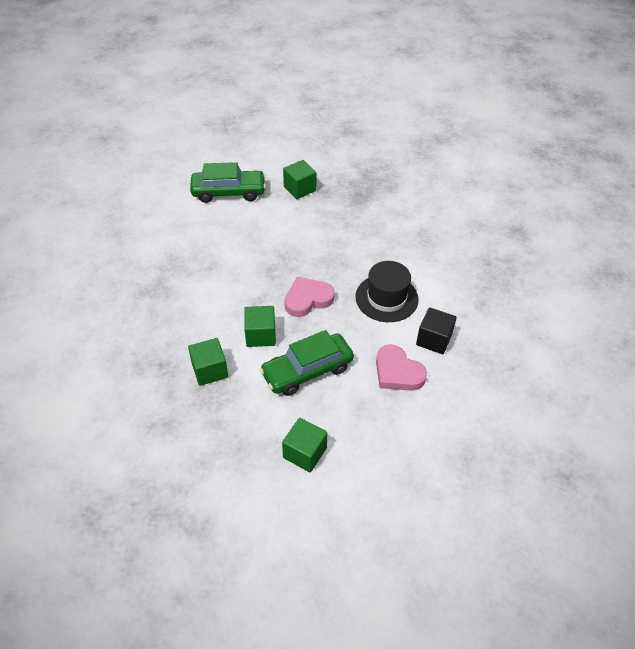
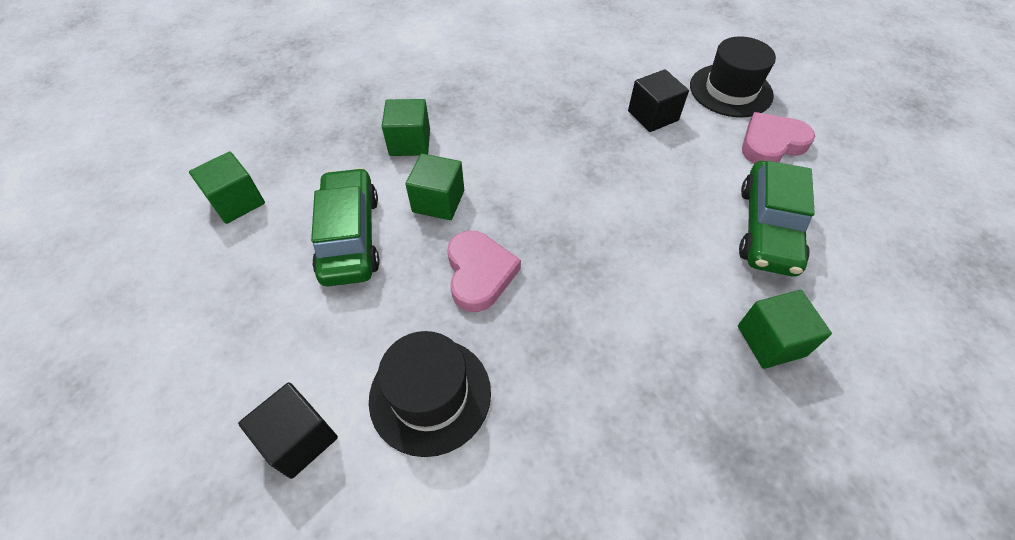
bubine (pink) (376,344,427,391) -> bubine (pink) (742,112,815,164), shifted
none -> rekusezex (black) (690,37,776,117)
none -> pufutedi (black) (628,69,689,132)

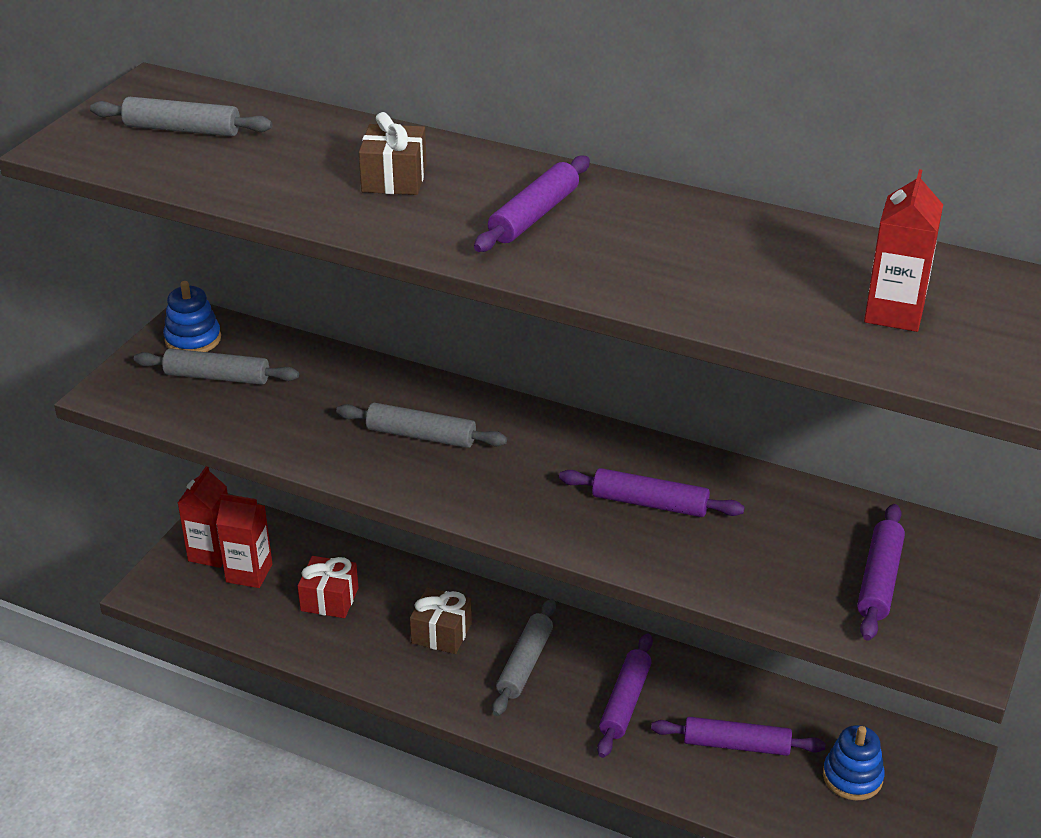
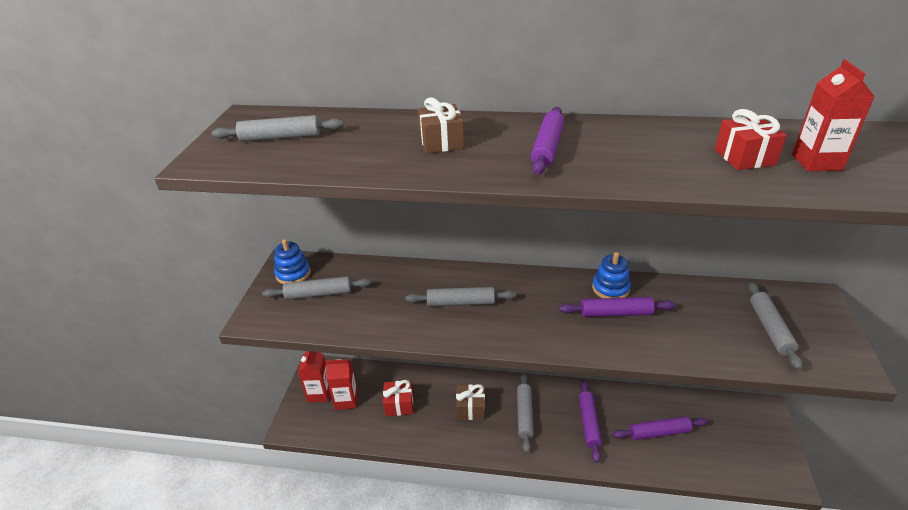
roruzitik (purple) (857,504,905,641) -> roruzitik (grey) (748,282,803,370)
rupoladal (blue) (823,725,885,801) -> rupoladal (blue) (592,252,631,298), shifted
none -> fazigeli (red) (715,109,787,170)

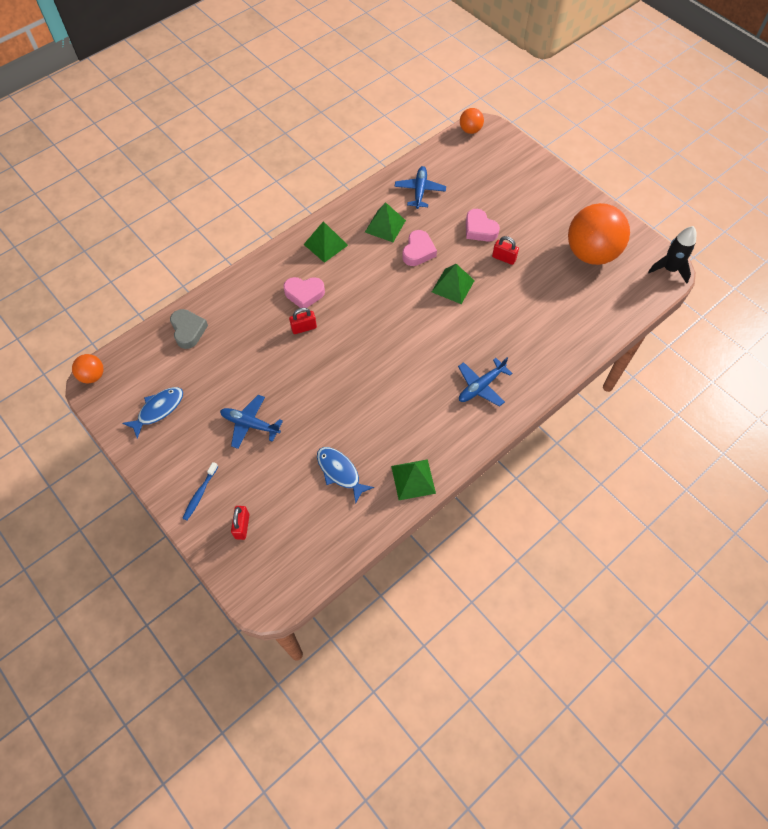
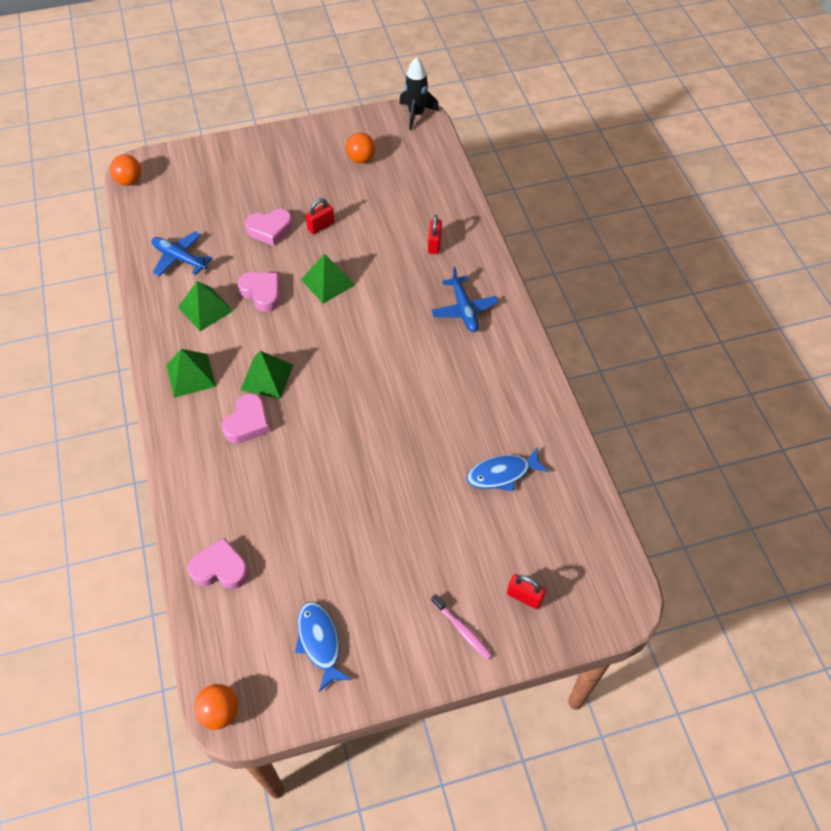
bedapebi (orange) (568,203,630,265) -> bedapebi (orange) (346,133,376,163), x0.46
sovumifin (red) (289,308,317,334) -> sovumifin (red) (428,215,442,254), shifted
bubine (grey) (170,309,208,349) -> bubine (pink) (188,538,249,589)
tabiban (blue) (220,395,283,449) -> none
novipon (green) (391,459,436,500) -> novipon (green) (240,351,293,399), shifted
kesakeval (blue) (182,462,218,521) -> kesakeval (pink) (431,594,492,660)

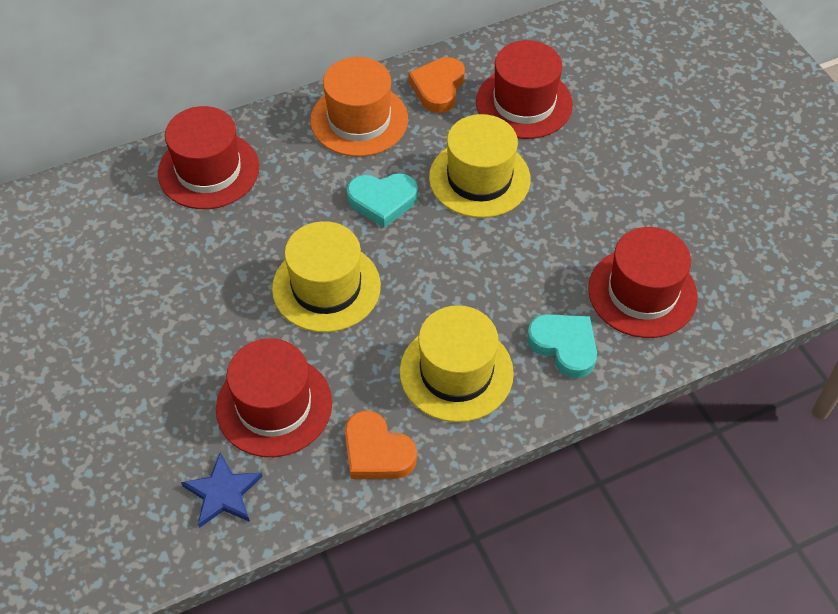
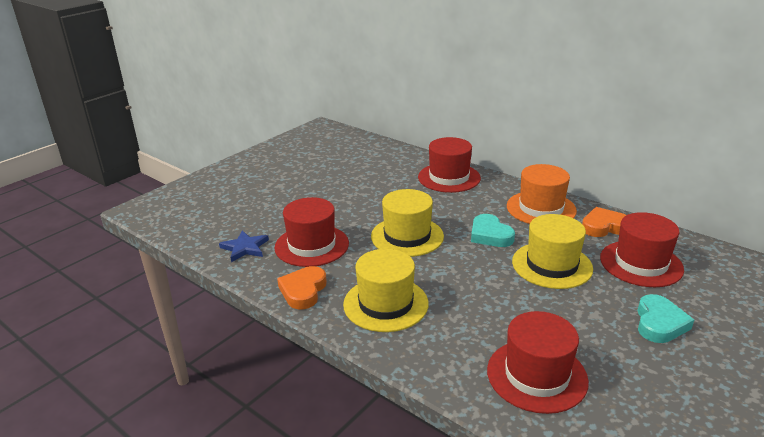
bubine (turquoise) (527,314,597,378) -> bubine (turquoise) (637,294,694,343), shifted

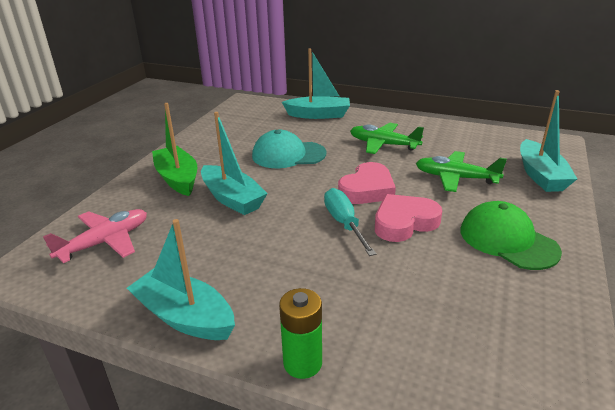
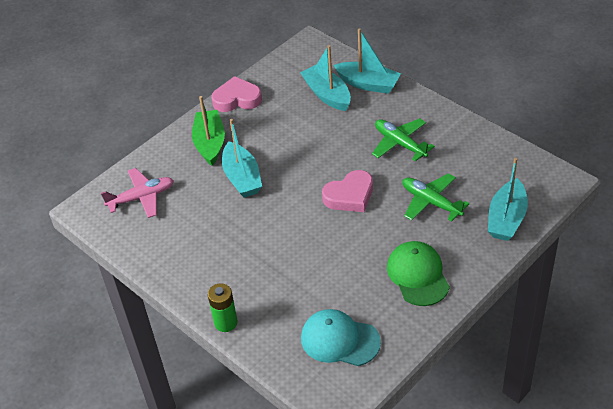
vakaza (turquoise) (252,130,327,168) -> vakaza (turquoise) (301,309,381,366), shifted
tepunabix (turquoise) (324,188,376,256) -> none
bubine (pink) (375,194,442,242) -> bubine (pink) (211,76,262,112), shifted
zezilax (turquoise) (127,219,235,340) -> zezilax (turquoise) (300,45,351,111), shifted

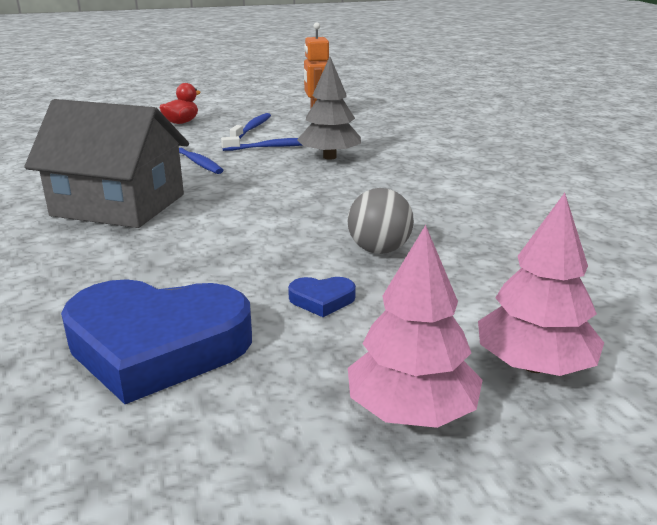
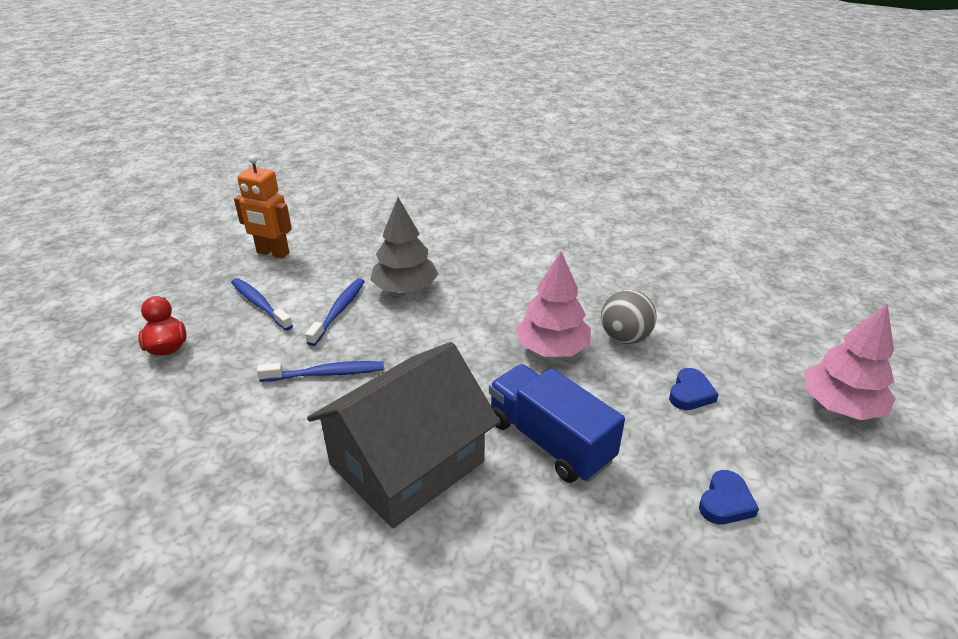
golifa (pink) (478,193,604,376) -> golifa (pink) (515,251,591,357), shifted
bubine (blue) (61,279,252,404) -> bubine (blue) (699,470,759,524), x0.40
none -> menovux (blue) (489,364,625,483)

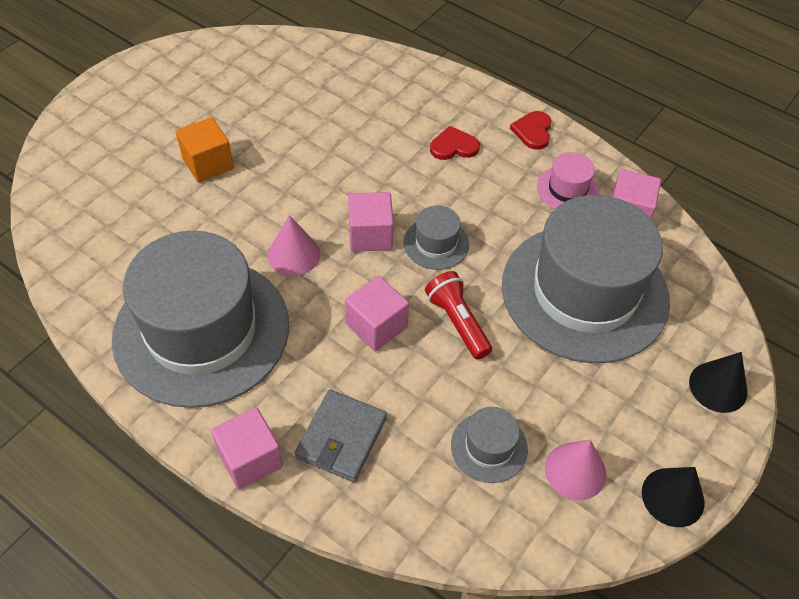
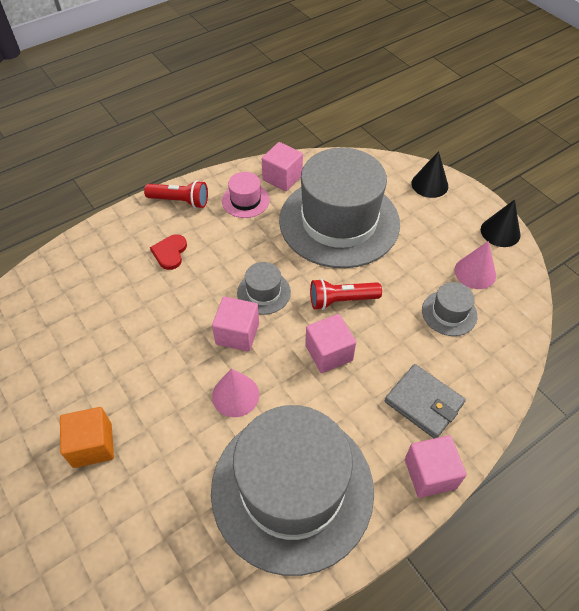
bubine (red) (510,111,551,150) -> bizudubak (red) (144,180,208,209)

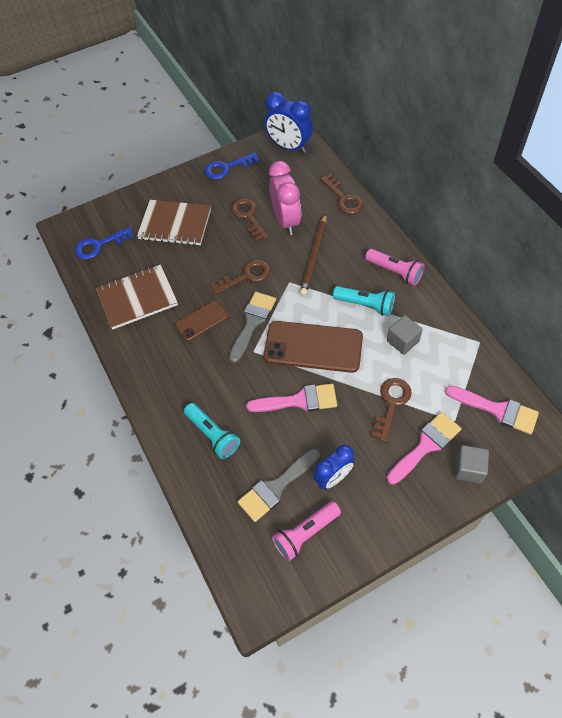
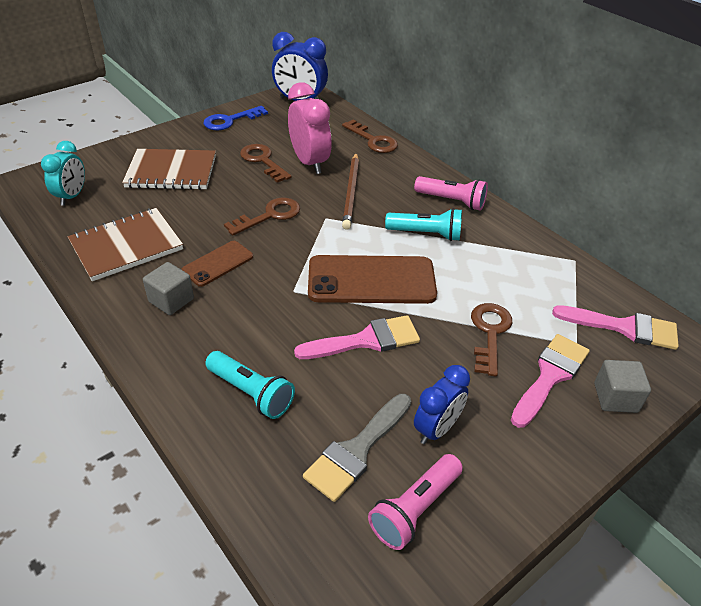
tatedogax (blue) (75,227,134,260) -> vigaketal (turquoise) (41,141,85,206)
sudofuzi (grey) (229,292,276,363) -> none
pufutedi (grey) (387,315,423,355) -> pufutedi (grey) (143,262,194,315), shifted

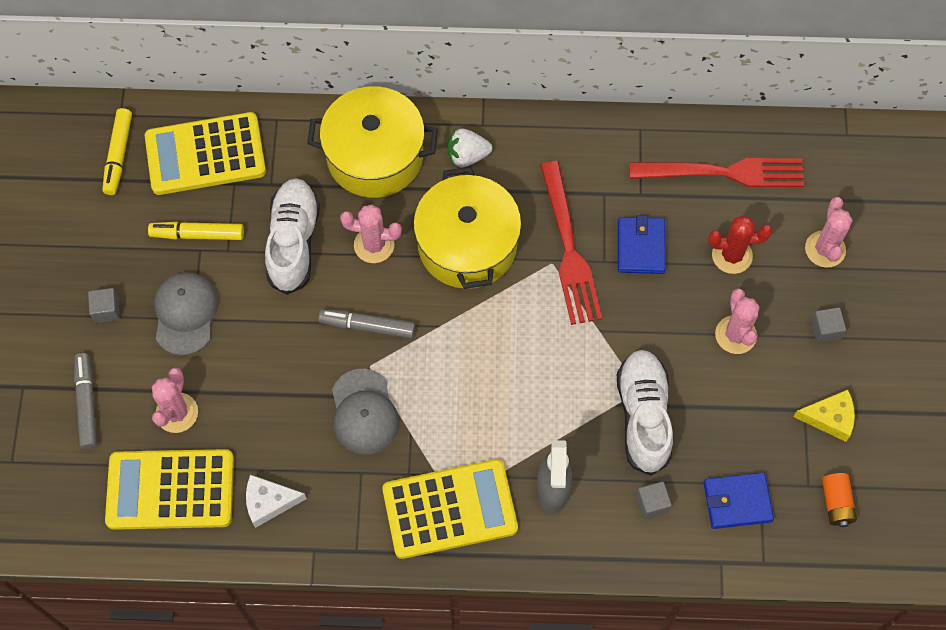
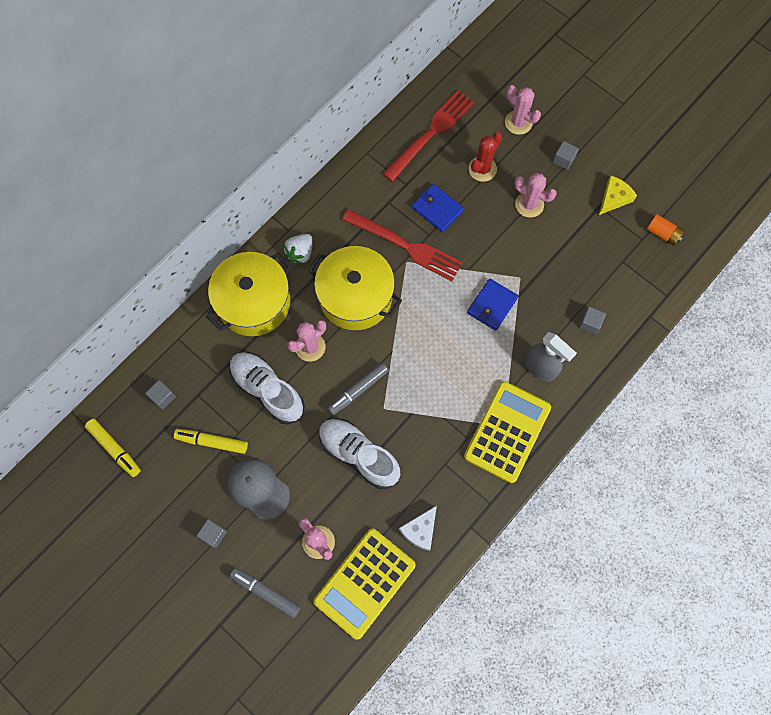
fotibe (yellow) (145,112,266,195) -> pufutedi (grey) (145,380,176,410)
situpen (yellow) (148,222,244,240) -> situpen (yellow) (174,429,248,454), 60 degrees clockwise
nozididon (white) (617,350,673,476) -> nozididon (white) (319,418,400,489), shifted
vakaza (grey) (332,369,399,455) -> none
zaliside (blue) (704,472,774,529) -> zaliside (blue) (467,278,518,331), shifted

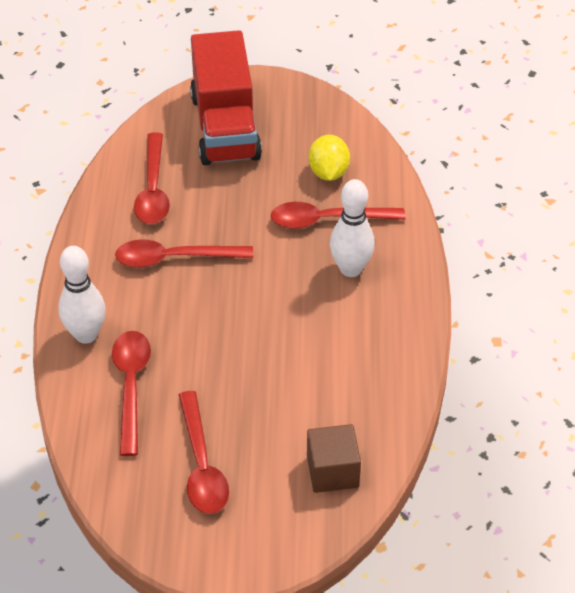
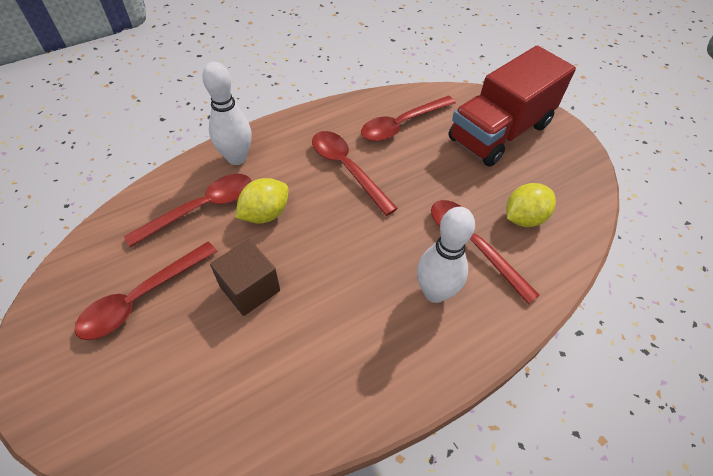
pufutedi (brown) (307,424,361,493) -> pufutedi (brown) (210,239,280,316), shifted
none -> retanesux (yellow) (235,178,289,224)

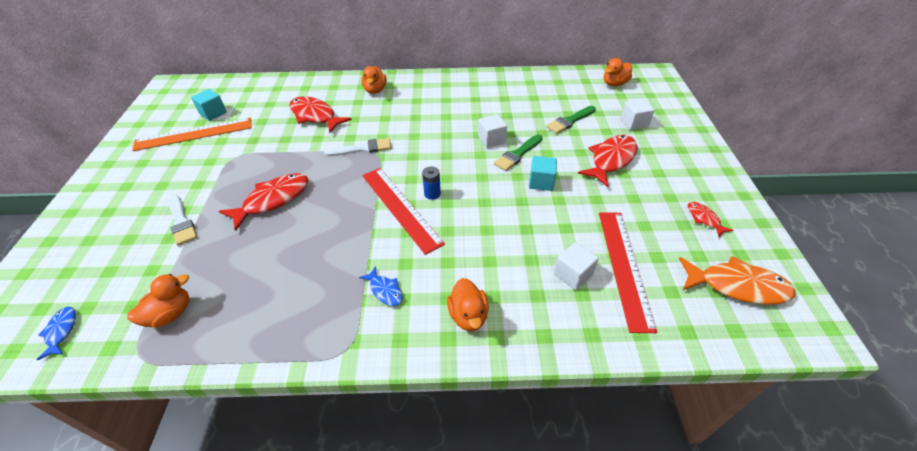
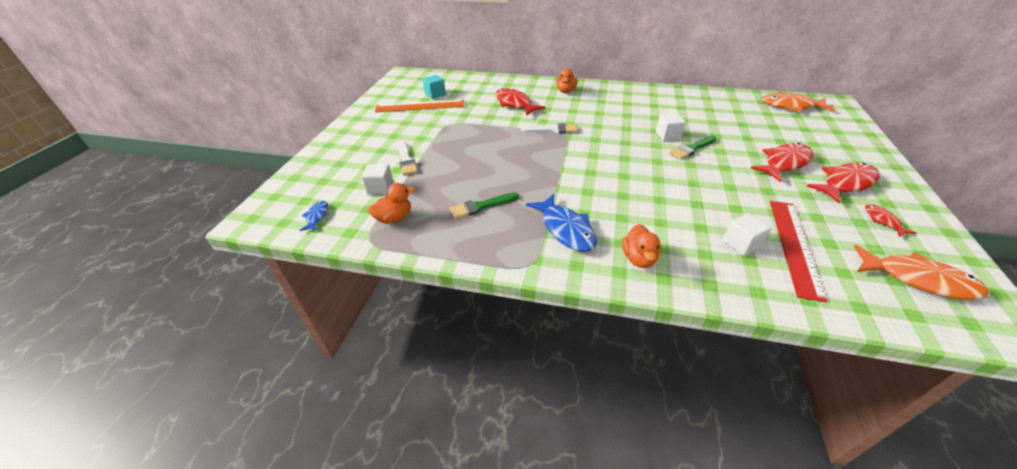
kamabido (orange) (604,58,632,86) -> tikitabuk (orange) (761,93,835,112)
pufutedi (white) (621,99,654,130) -> pufutedi (white) (362,164,393,195), shifted
sudofuzi (green) (546,106,596,134) -> sudofuzi (green) (450,192,519,219), shifted
pufutedi (turquoise) (529,156,557,191) -> none
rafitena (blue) (422,167,441,200) -> none
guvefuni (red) (362,168,445,255) -> none
tikitabuk (red) (219,173,308,231) -> tikitabuk (red) (807,163,880,203), shifted
tikitabuk (blue) (359,266,403,306) -> tikitabuk (blue) (526,194,597,252), x1.93

